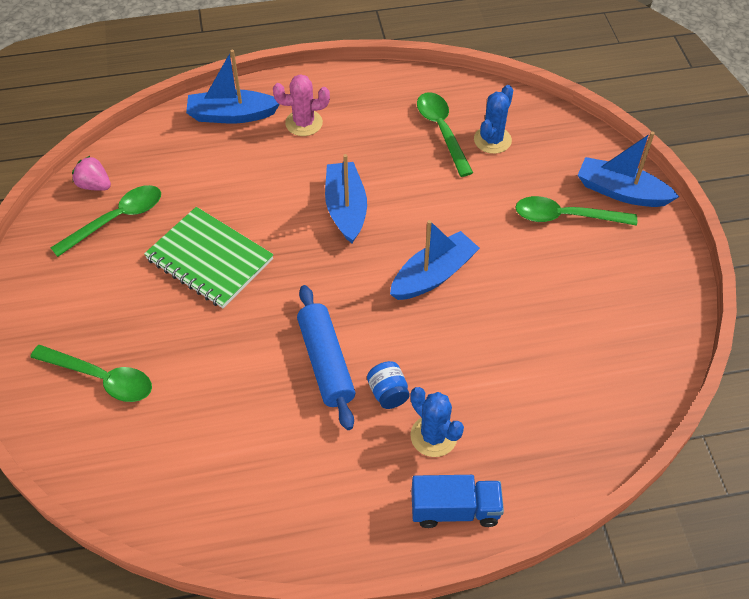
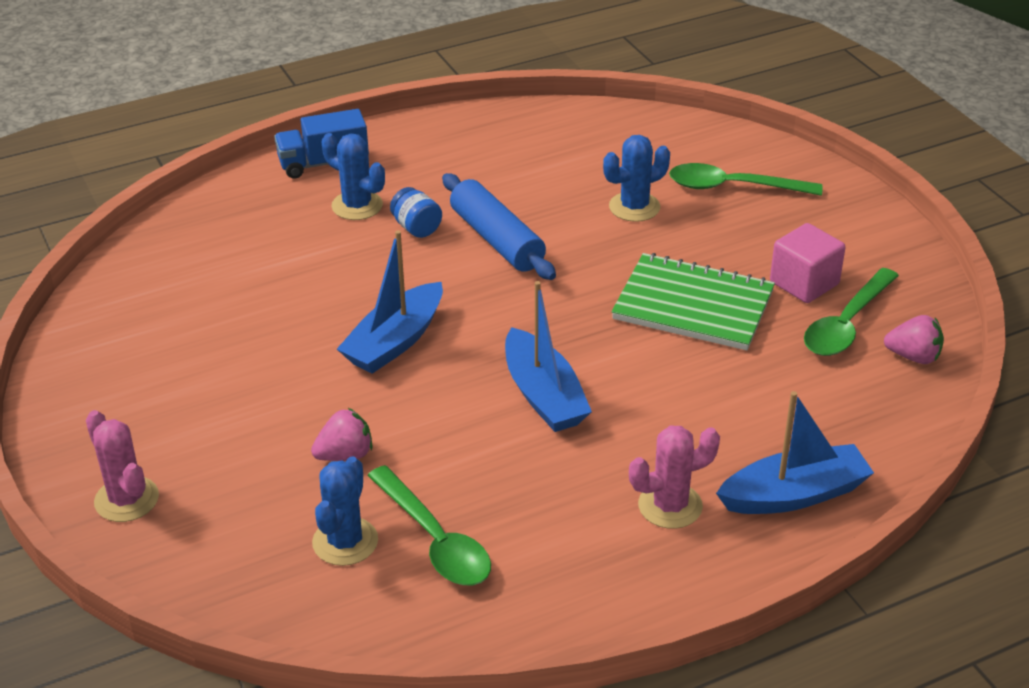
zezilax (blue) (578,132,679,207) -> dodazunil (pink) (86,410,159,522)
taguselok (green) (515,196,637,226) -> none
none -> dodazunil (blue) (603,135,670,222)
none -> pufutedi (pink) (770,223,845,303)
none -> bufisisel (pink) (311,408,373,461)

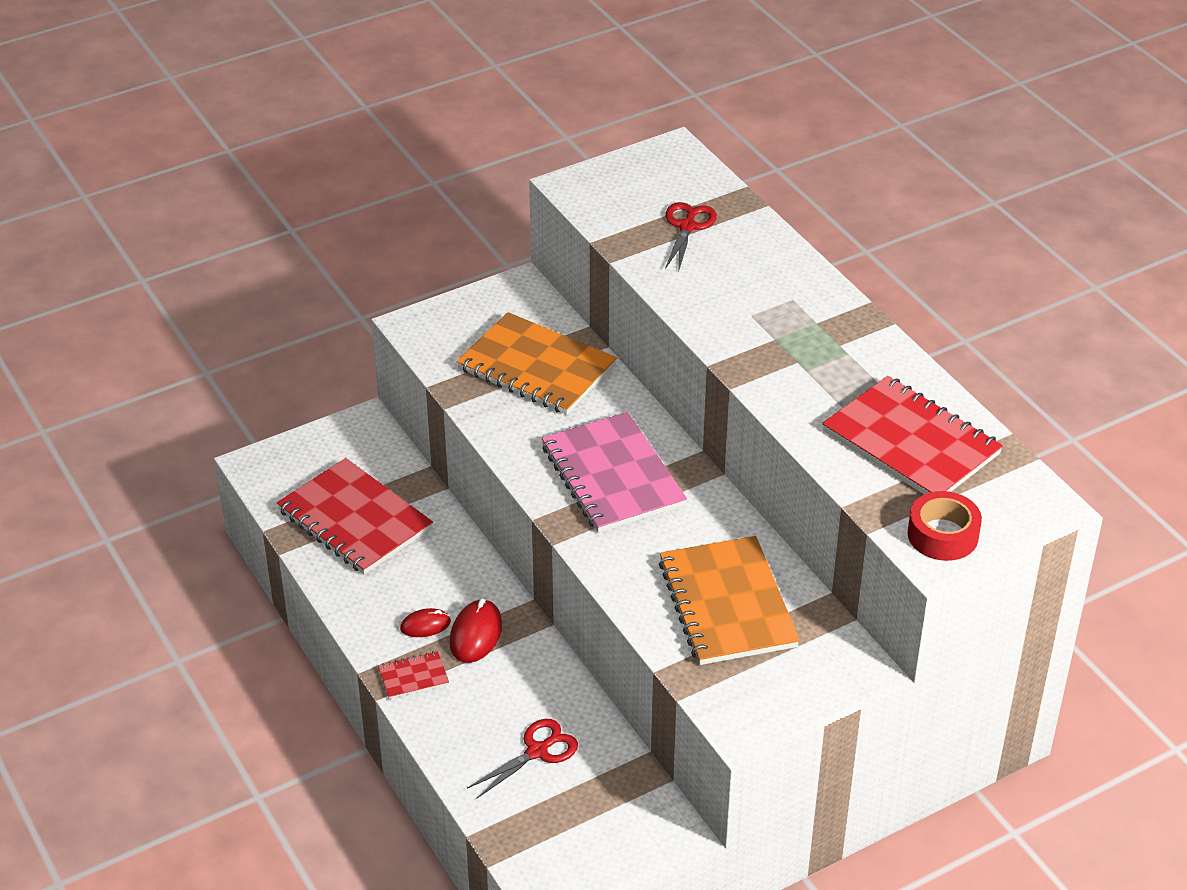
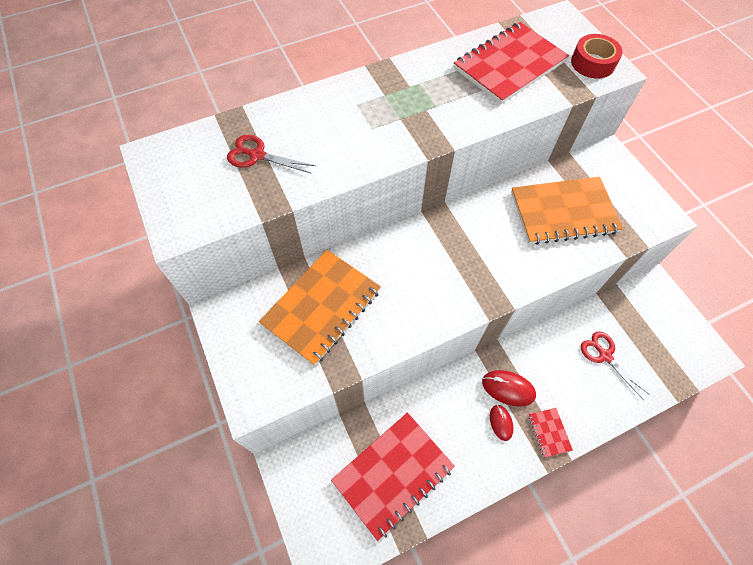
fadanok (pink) (542,412,687,533) -> none

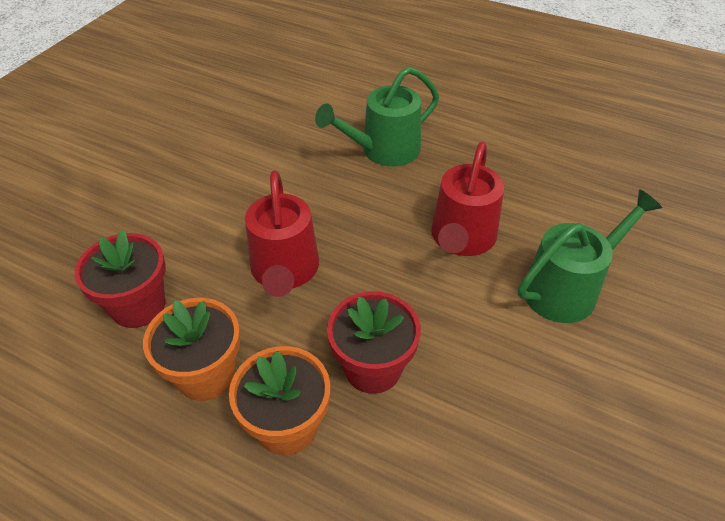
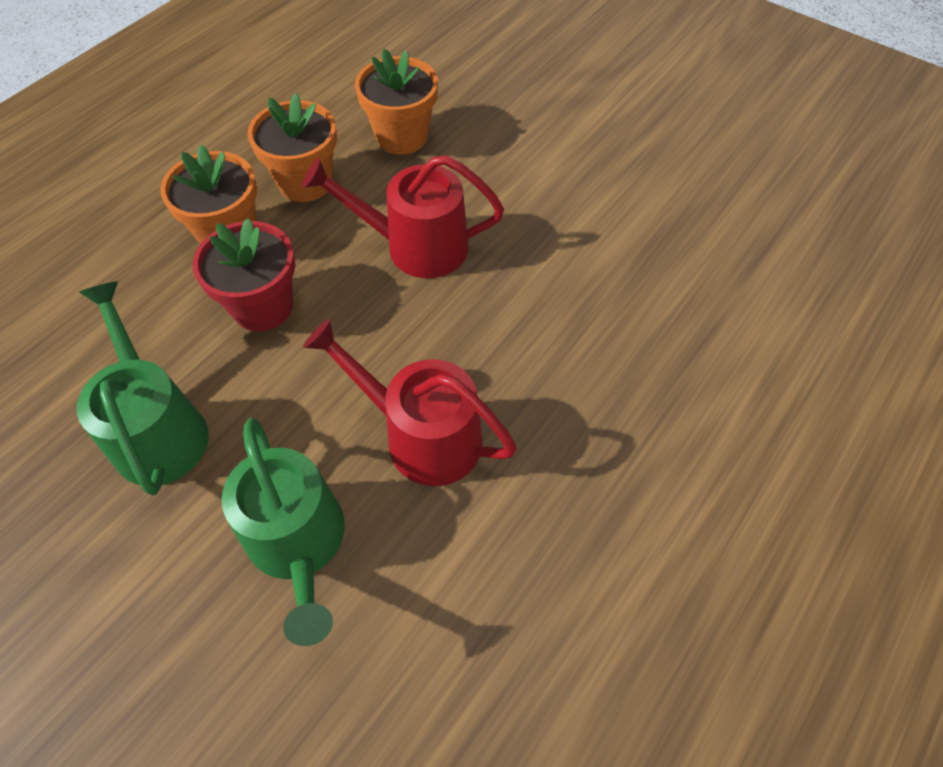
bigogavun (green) (315,66,439,166) -> bigogavun (green) (77,281,209,495), shifted
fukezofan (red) (74,230,166,328) -> fukezofan (orange) (355,49,438,155)

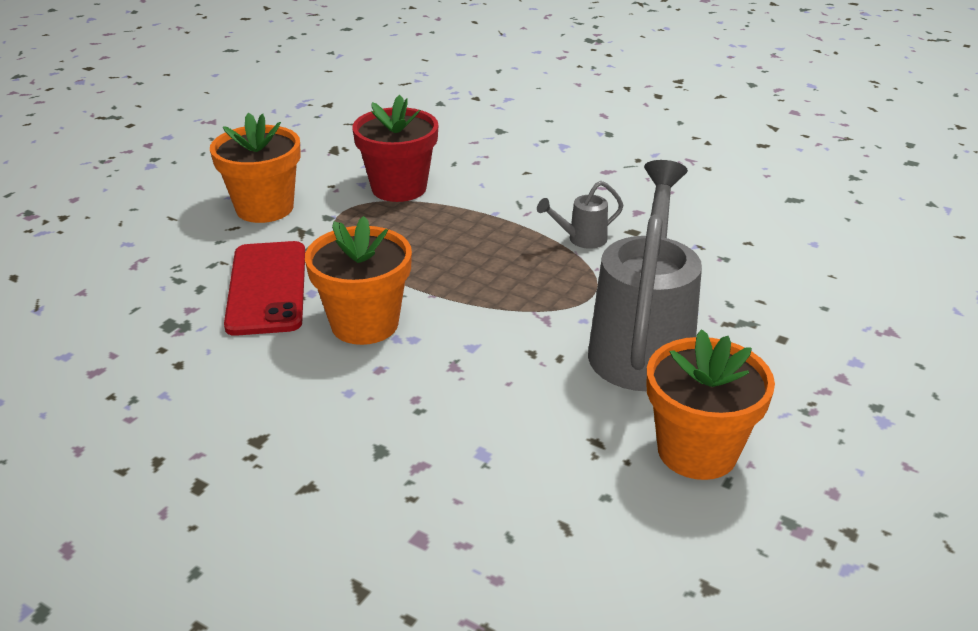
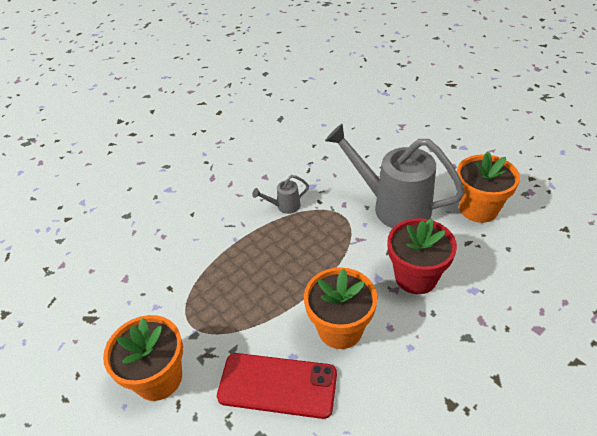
fukezofan (red) (352,95,438,202) -> fukezofan (red) (388,218,457,294), shifted
bigogavun (grey) (537,181,623,249) -> bigogavun (grey) (252,175,309,214), 75 degrees clockwise

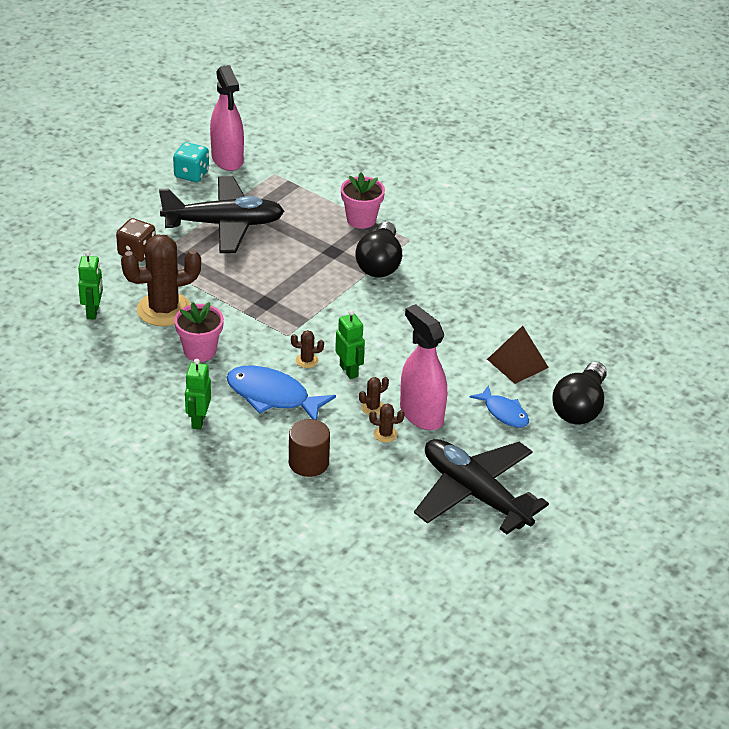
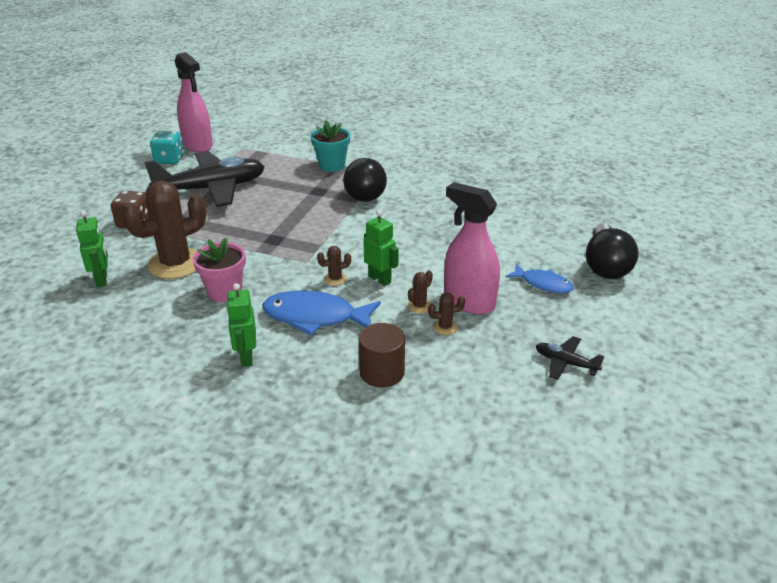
fukezofan (pink) (341,172,385,229) -> fukezofan (turquoise) (311,120,350,172)
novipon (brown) (487,326,549,384) -> none
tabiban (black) (414,439,549,535) -> tabiban (black) (536,336,605,380), x0.43

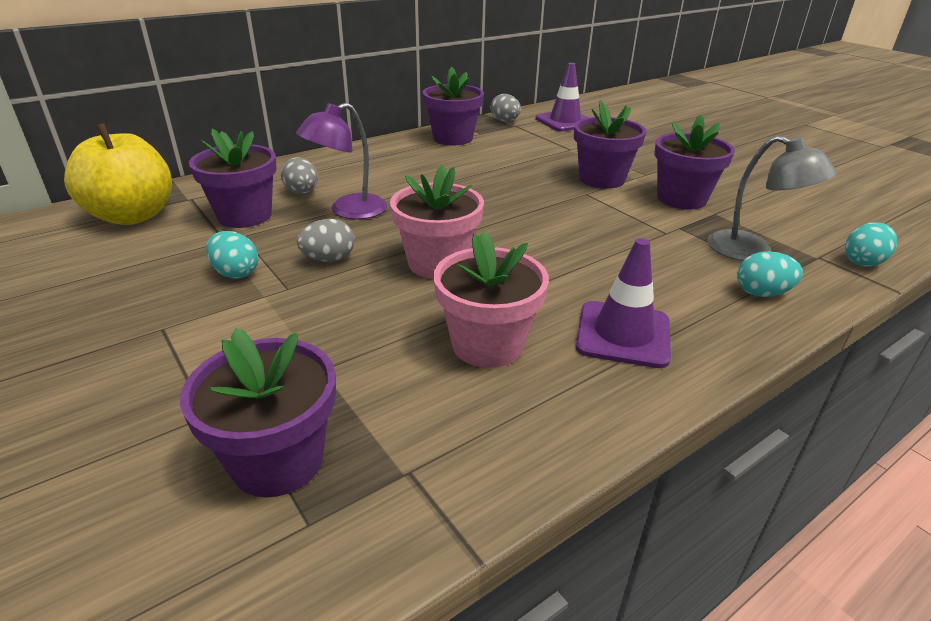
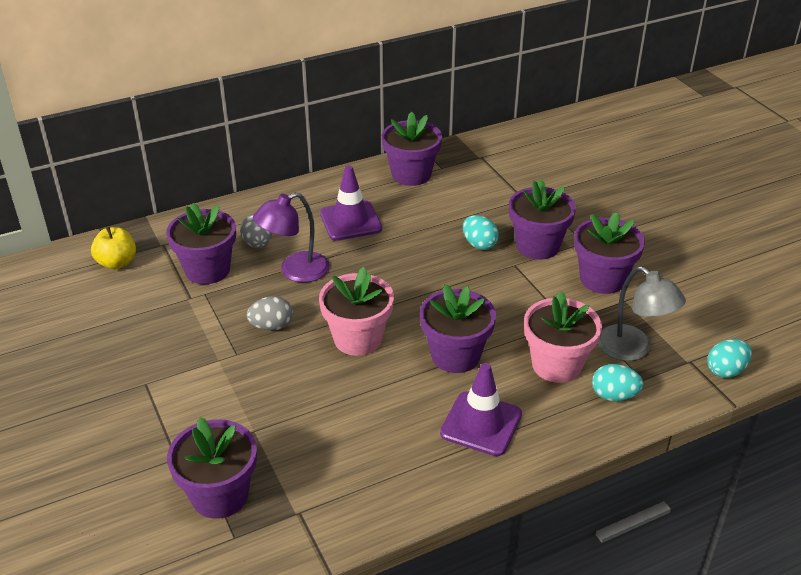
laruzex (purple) (536,63,588,131) -> laruzex (purple) (320,165,382,241), shifted
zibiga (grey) (490,94,521,122) -> none
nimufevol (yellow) (64,123,172,225) -> nimufevol (yellow) (91,226,136,269), x0.56
zibiga (turquoise) (206,231,258,278) -> zibiga (turquoise) (463,215,499,250), shifted
fukezofan (pink) (433,231,549,368) -> fukezofan (pink) (524,291,602,383), shifted
none -> fukezofan (purple) (420,284,496,373)

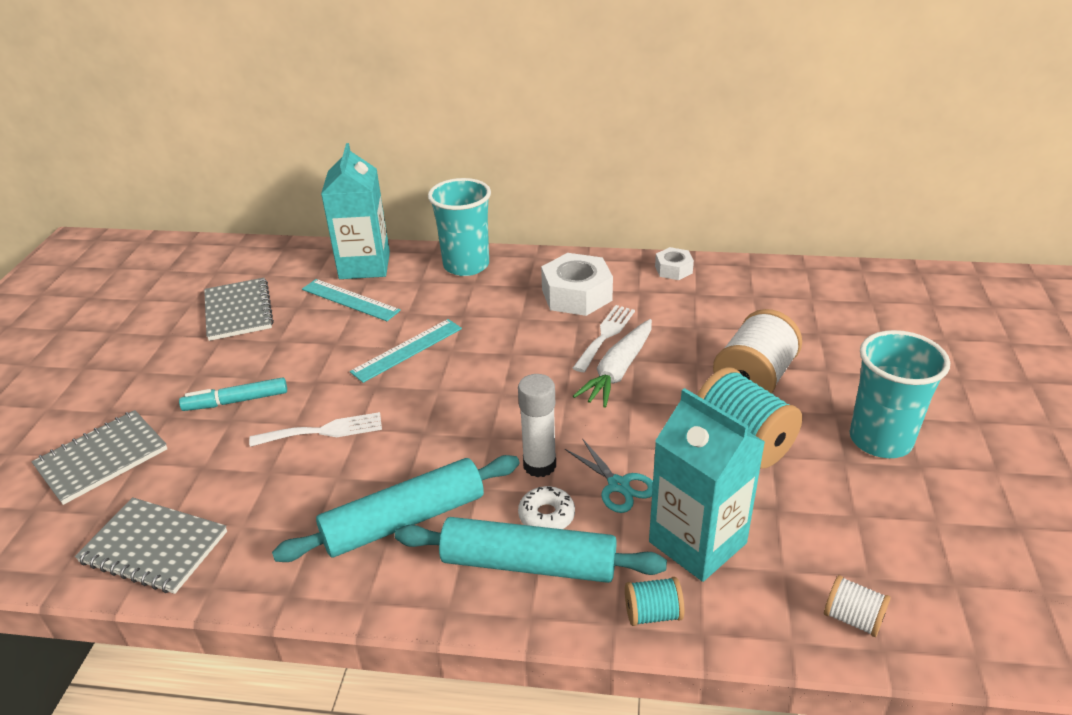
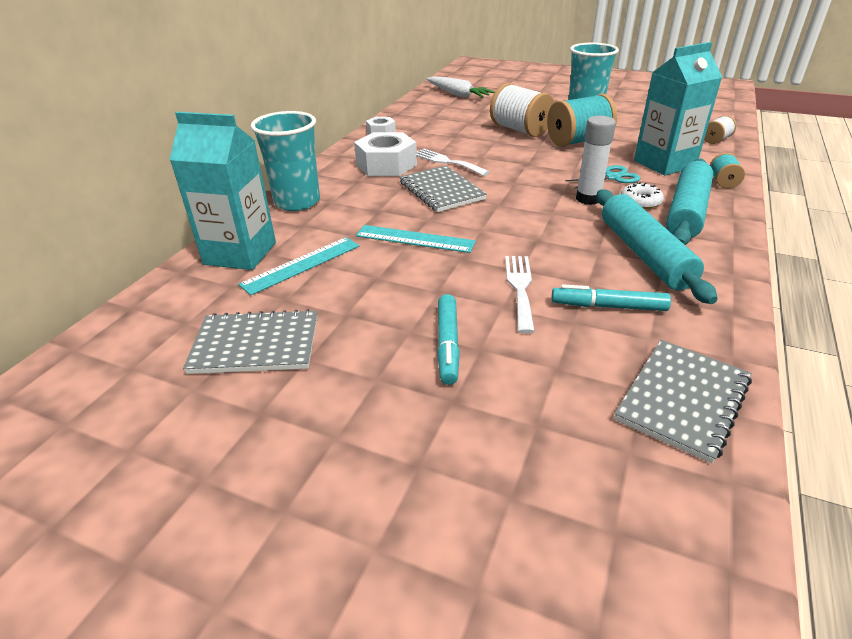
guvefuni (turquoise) (350,319,462,383) -> guvefuni (turquoise) (356,225,476,253), 45 degrees counterclockwise
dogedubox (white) (573,319,652,408) -> dogedubox (white) (426,76,495,98), shifted
fadanok (grey) (32,410,168,505) -> fadanok (grey) (399,165,487,212), shifted
none -> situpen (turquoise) (551,284,671,311)

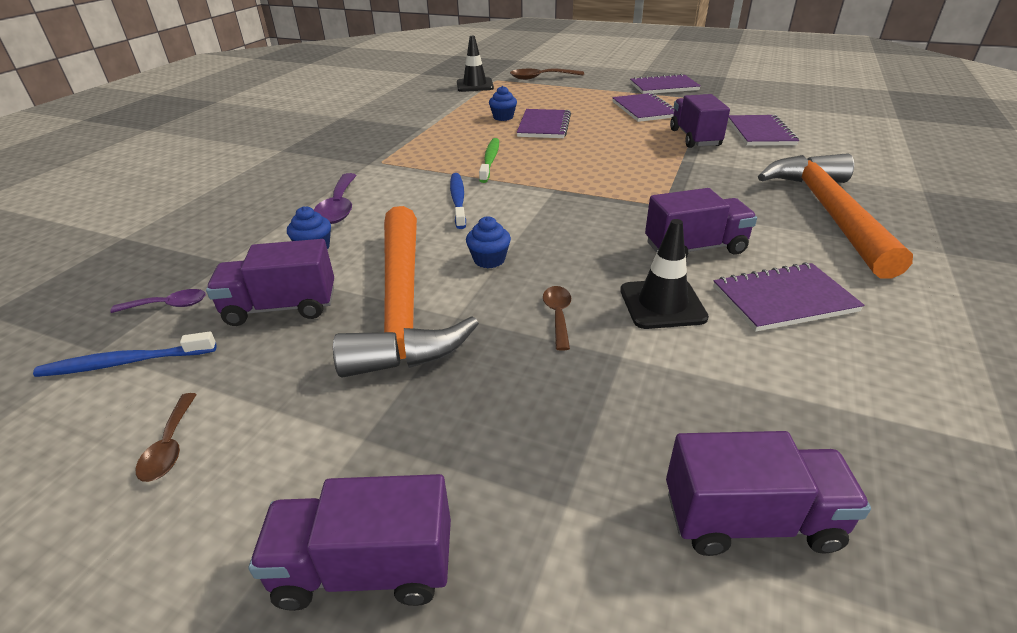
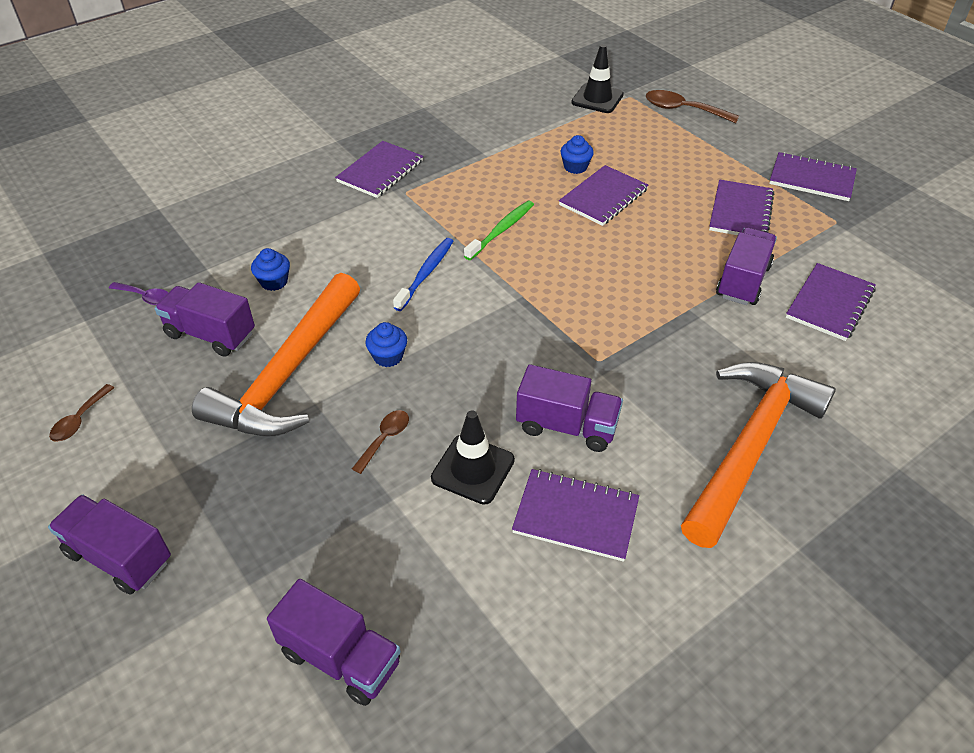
taguselok (purple) (314,173,357,224) -> none
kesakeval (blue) (33,331,216,377) -> none
none -> fadanok (purple) (335,141,423,198)

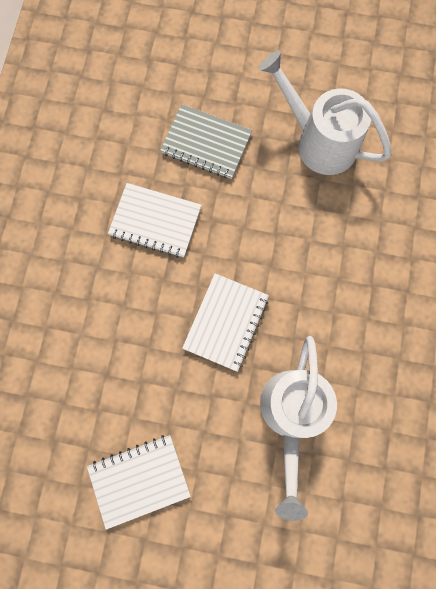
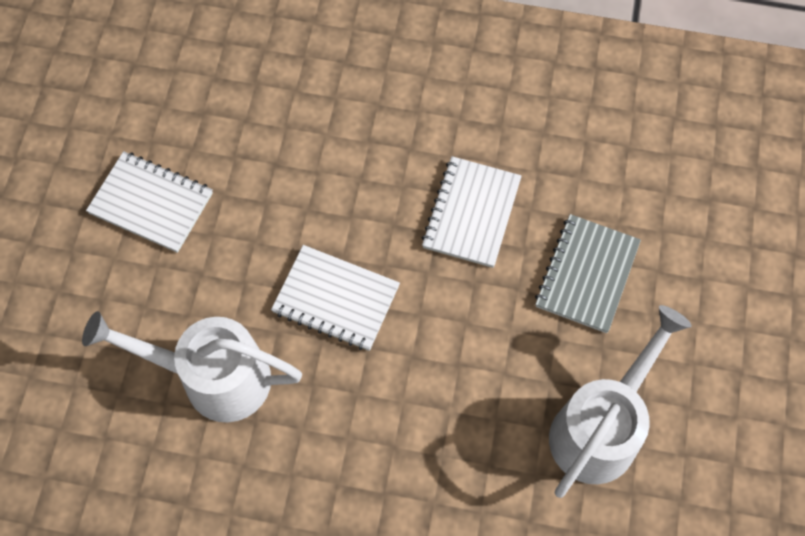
fadanok (white) (87,435,191,530) -> fadanok (white) (86,151,213,253), 45 degrees counterclockwise

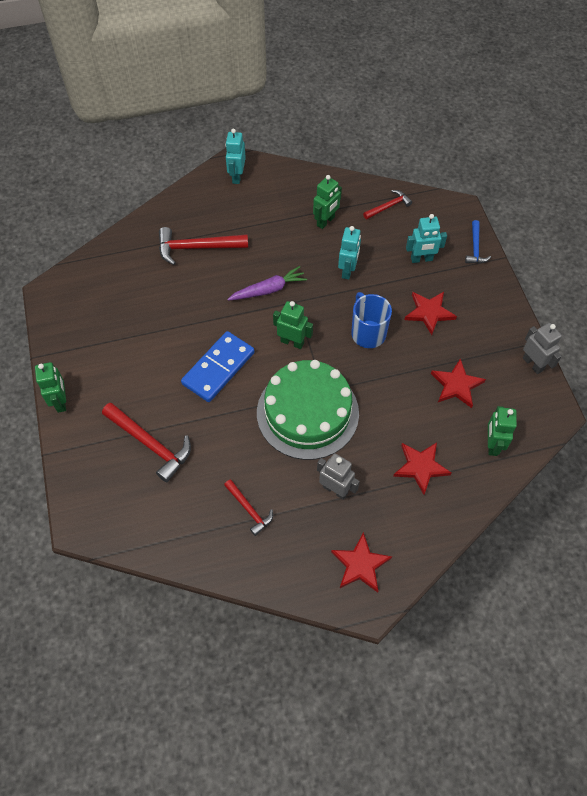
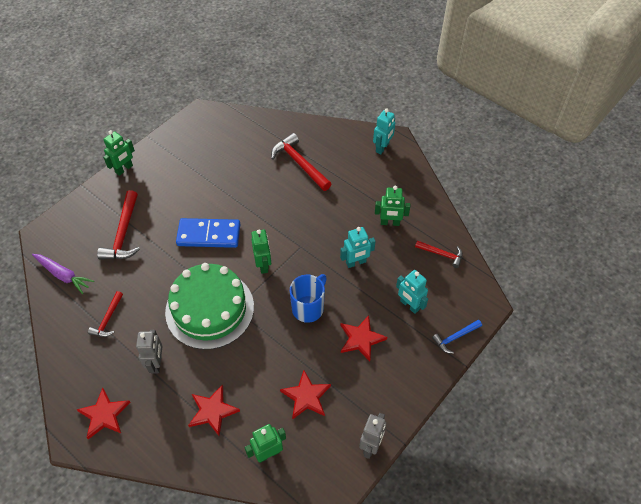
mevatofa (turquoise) (225,129,246,184) -> mevatofa (turquoise) (373,109,395,154), 150 degrees clockwise
dogedubox (purple) (227,266,307,301) -> dogedubox (purple) (32,254,94,294), shifted

